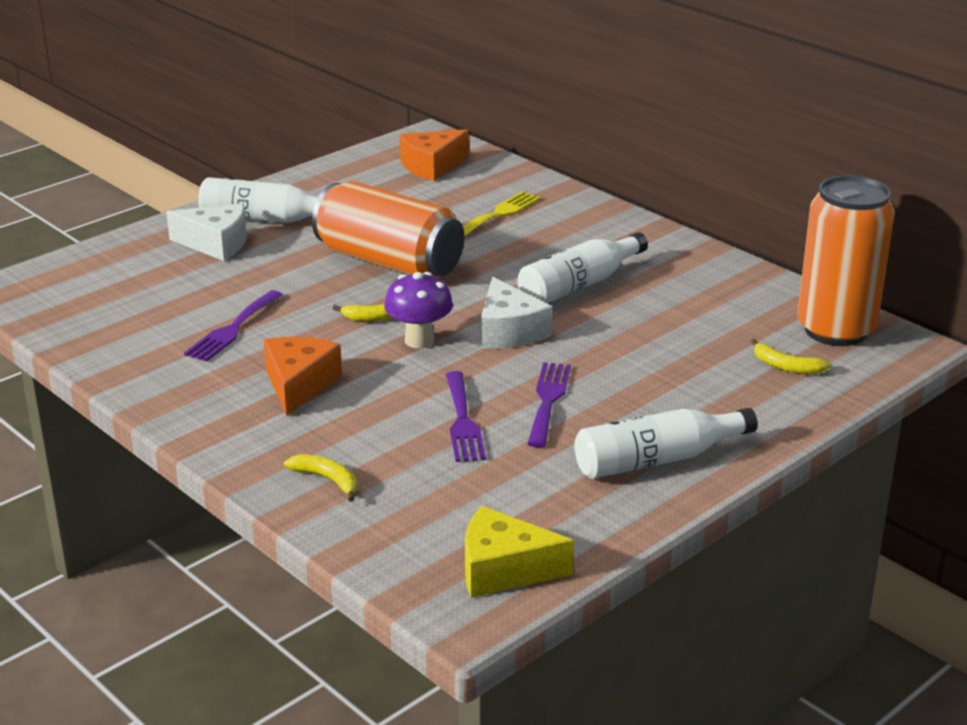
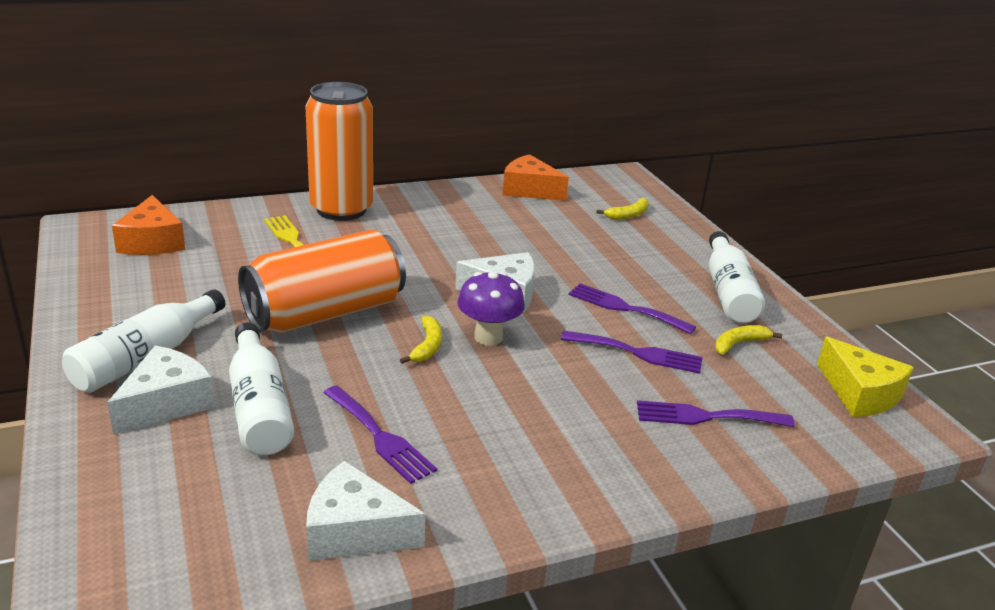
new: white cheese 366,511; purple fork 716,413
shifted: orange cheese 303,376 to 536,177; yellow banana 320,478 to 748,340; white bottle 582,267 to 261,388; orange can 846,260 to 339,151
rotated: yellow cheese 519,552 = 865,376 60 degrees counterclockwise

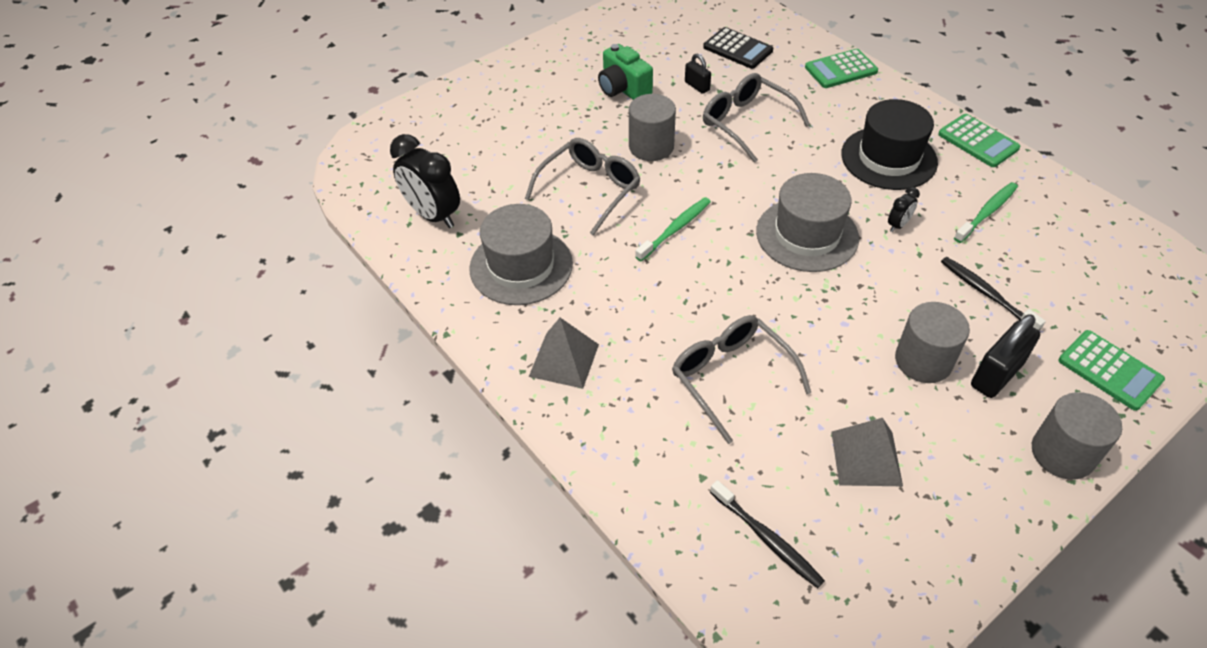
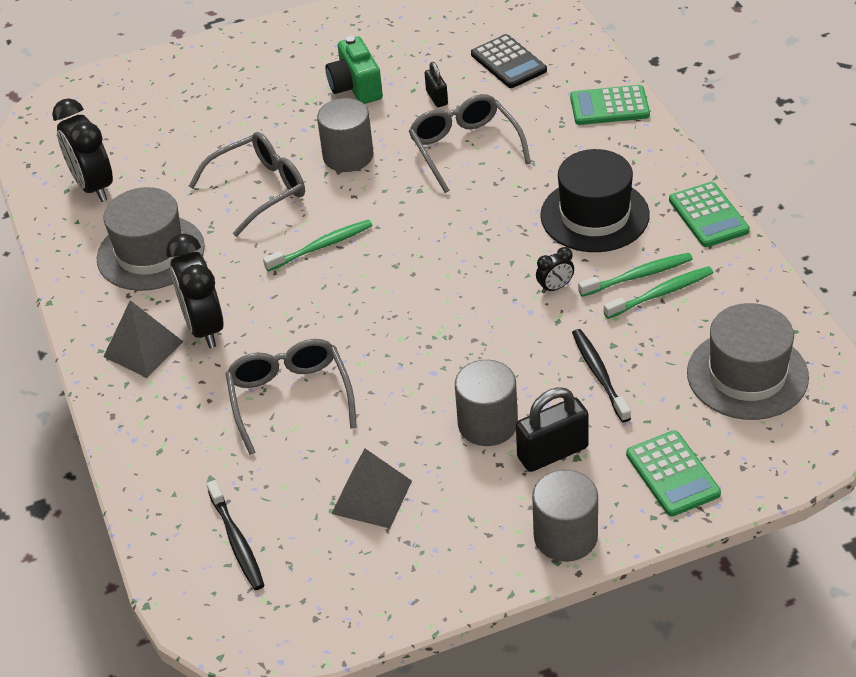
new: black clock 195,290; green toothbrush 635,275
shifted: grey hat 807,222 to 748,361

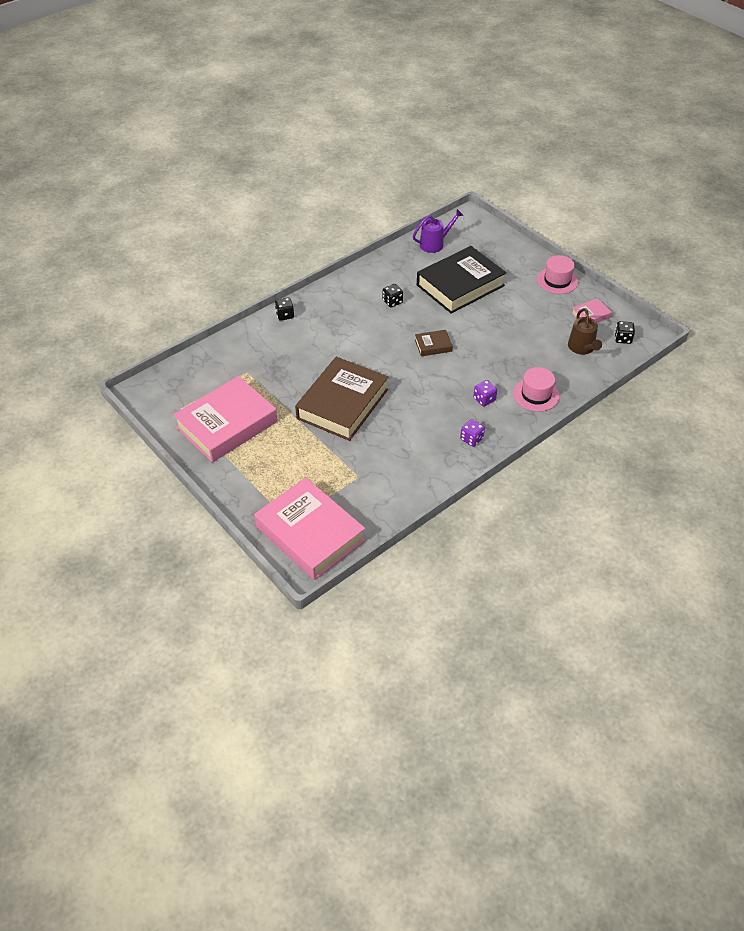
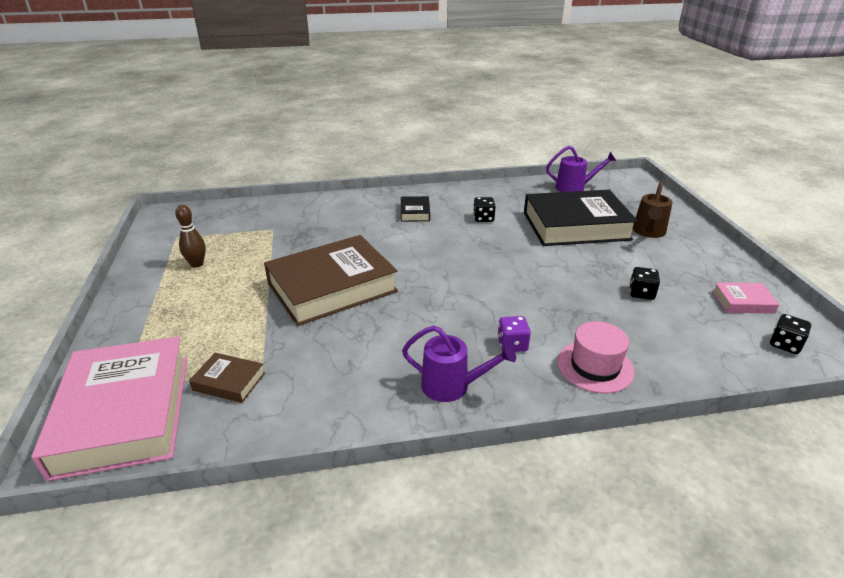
gone: pink hat 557,274
new: black book 415,209
shifted: black dice 284,309 to 644,283; brown book 434,343 to 227,378; brown watering can 585,331 to 653,209
swapped: pink book 225,419 to brown bowling pin 190,236; purple dice 472,433 to purple watering can 459,363

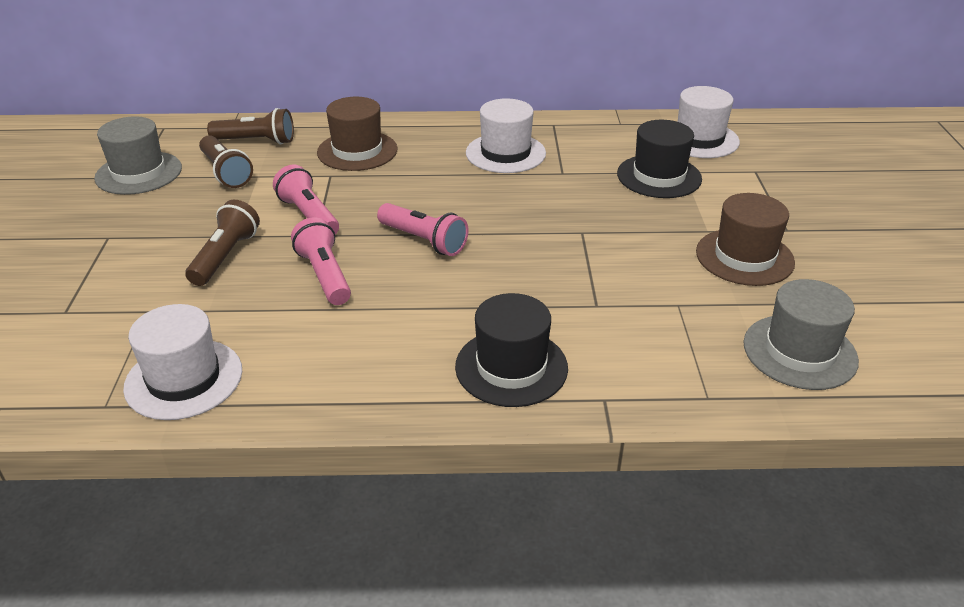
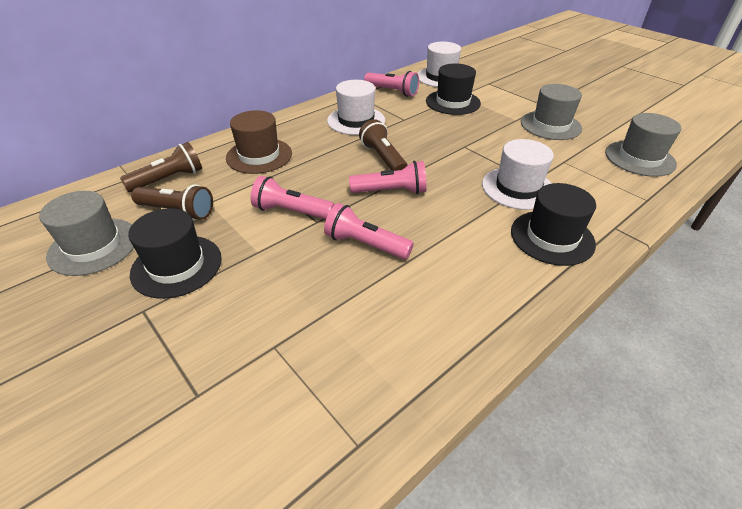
new: black hat 175,253; pink flashlight 391,84
shifted: white hat 182,362 to 518,174; brown flashlight 222,243 to 383,145
repainted: brown hat 745,239 to grey hat 551,112

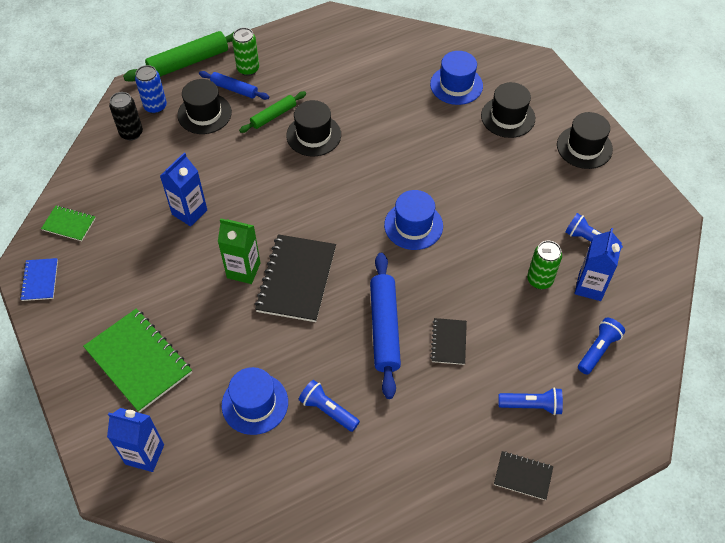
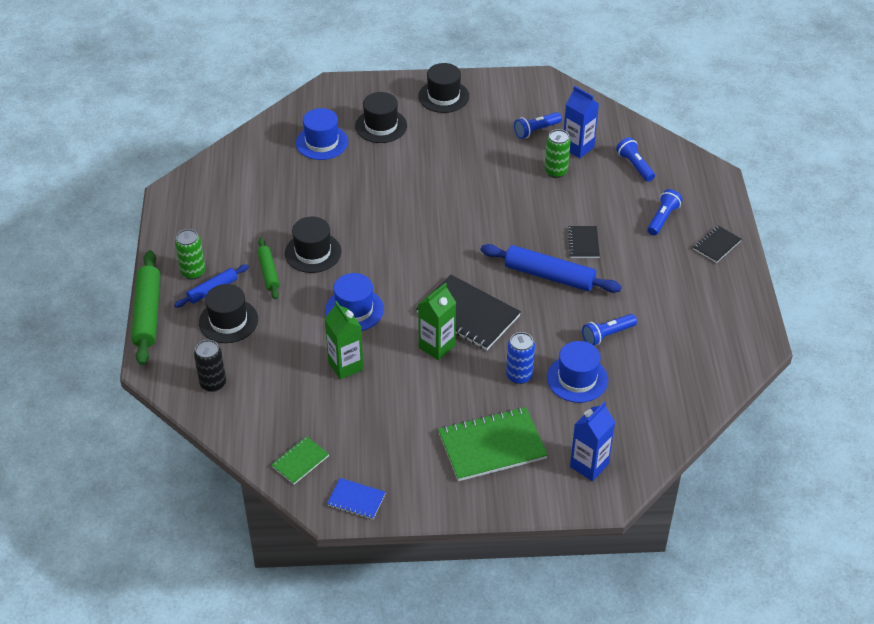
shifted: blue can 151,89 to 520,358; blue hat 413,220 to 354,302
repainted: blue carton 183,189 to green carton 344,340
rotated: black notebook 449,341 = 583,242 60 degrees clockwise

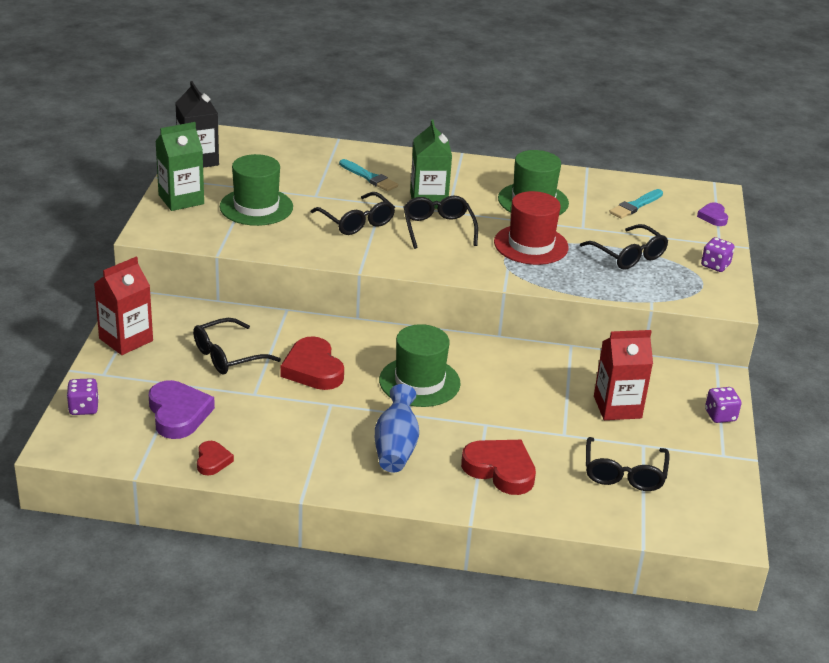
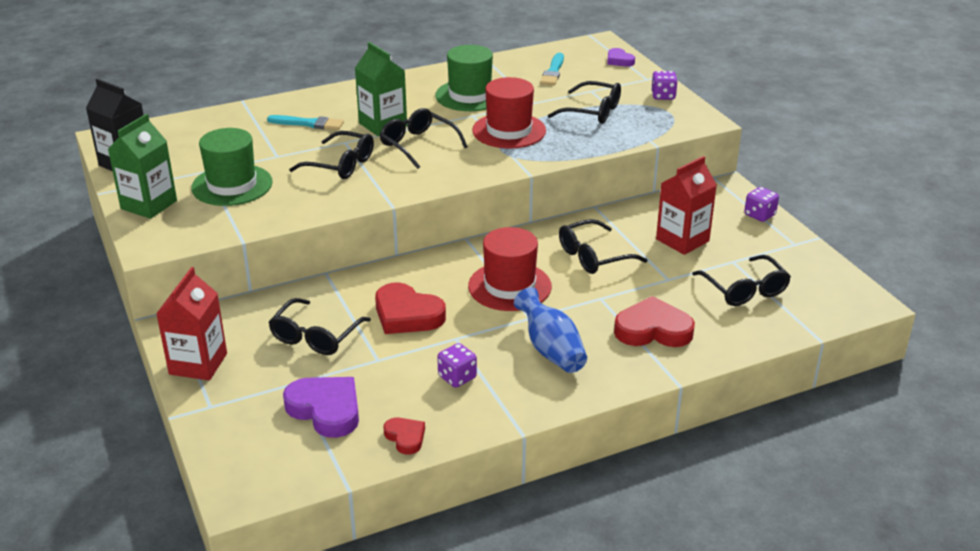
new: black glasses 603,246
shifted: purple dice 83,396 to 457,365
repainted: green hat 420,365 to red hat 510,269

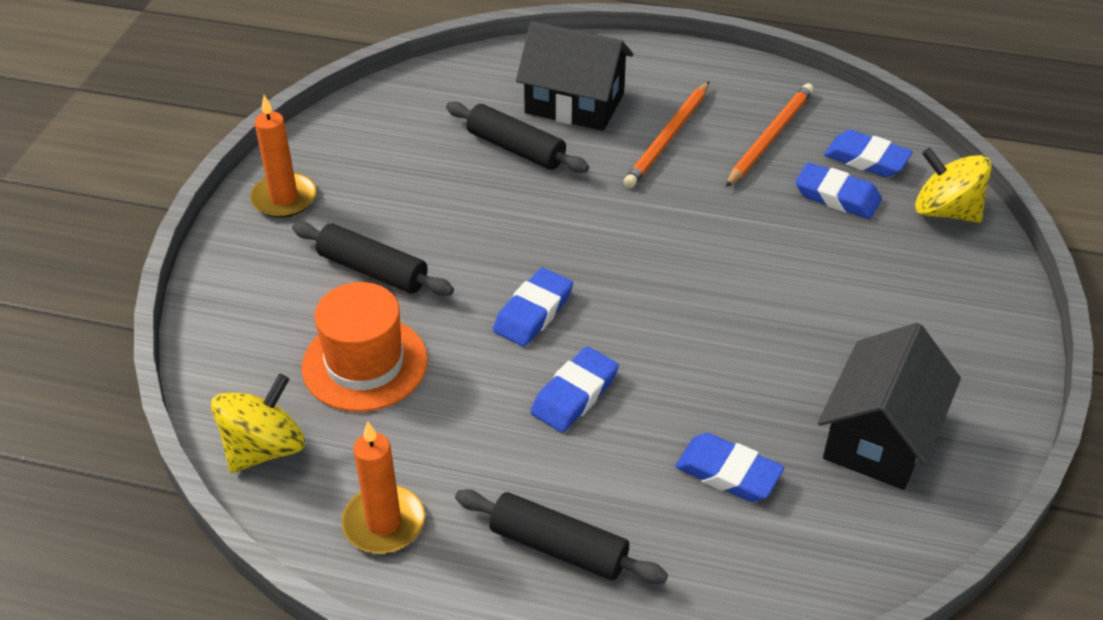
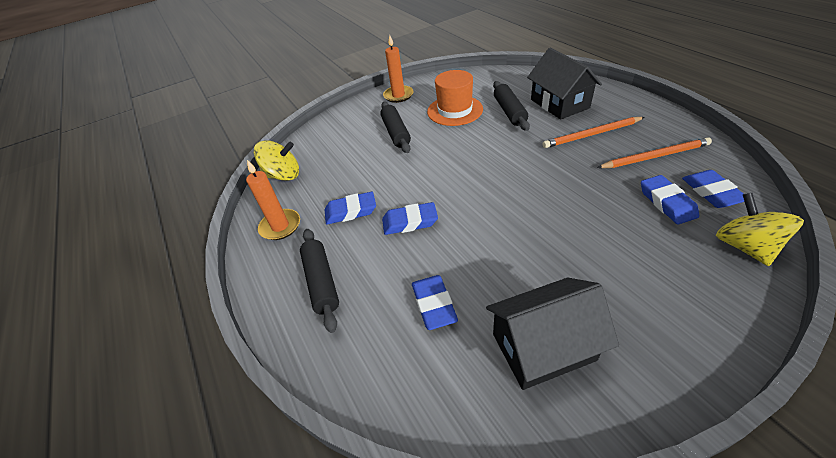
shifted: orange hat 365,347 to 455,98; blue eraser 533,307 to 350,208

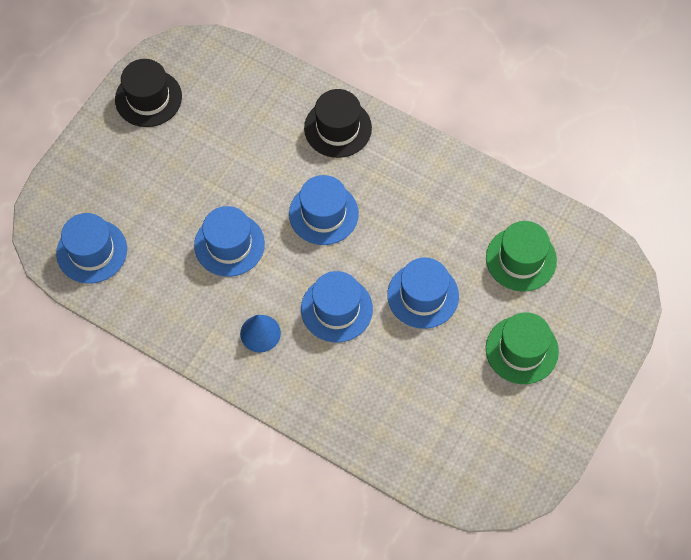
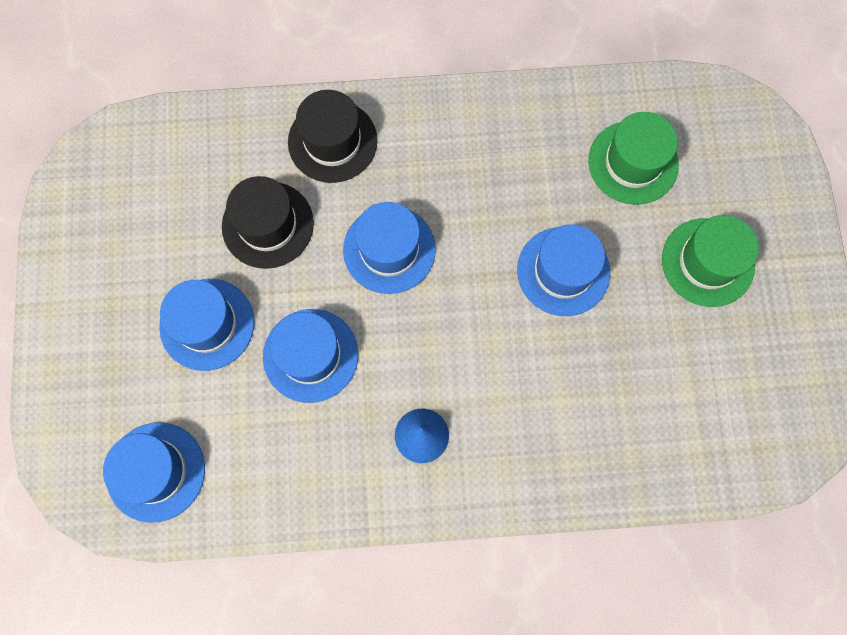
shifted: black hat 148,93 to 268,222; blue hat 337,306 to 206,325

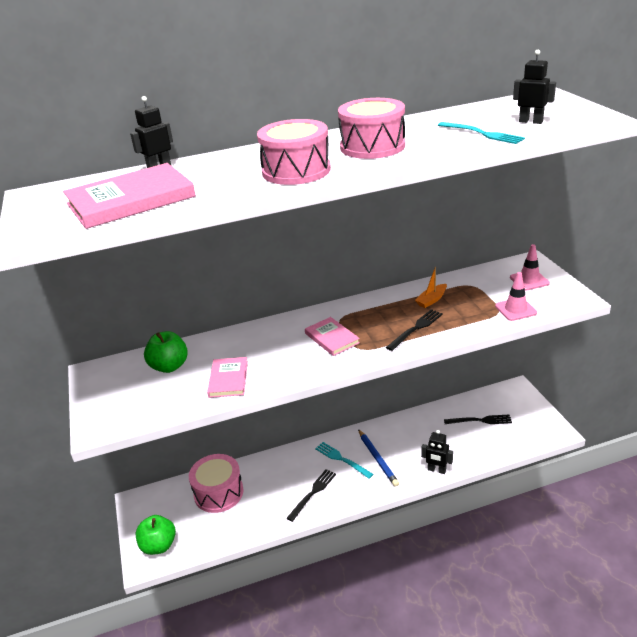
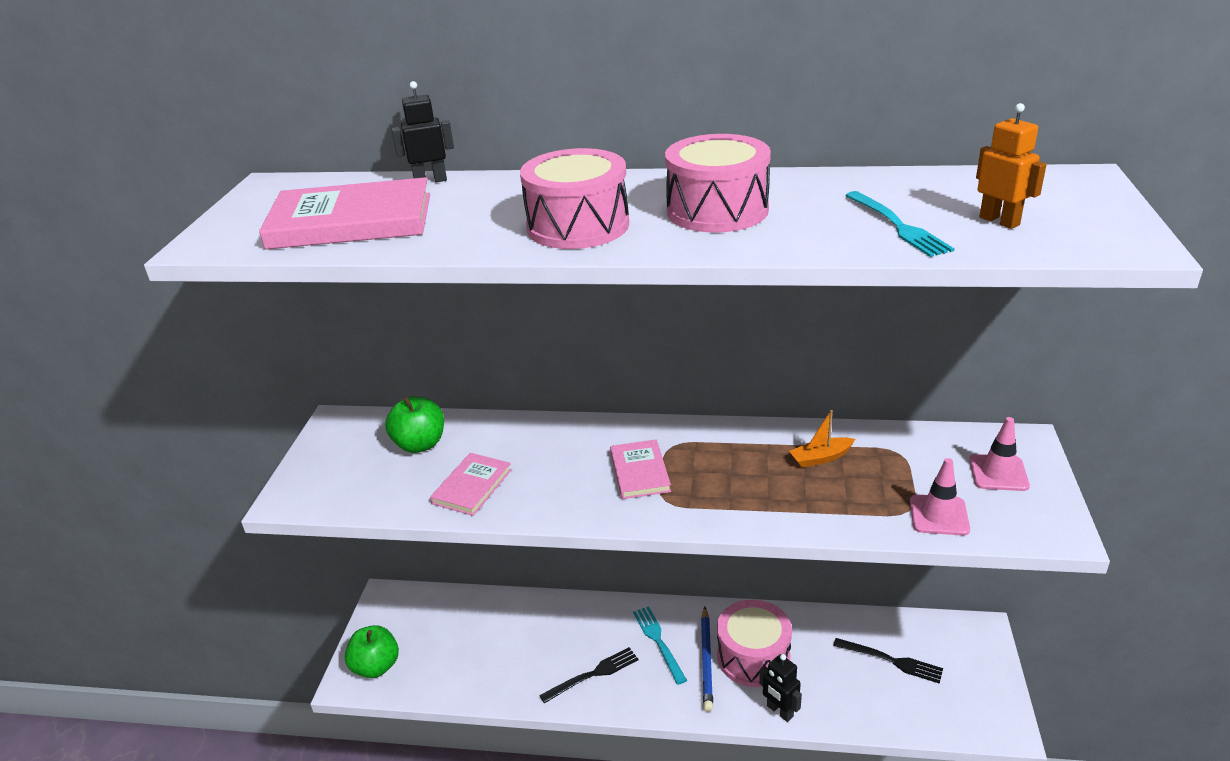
gone: black fork 414,330
shifted: pink drum 216,483 to 754,643
repainted: black robot 534,87 to orange robot 1011,166

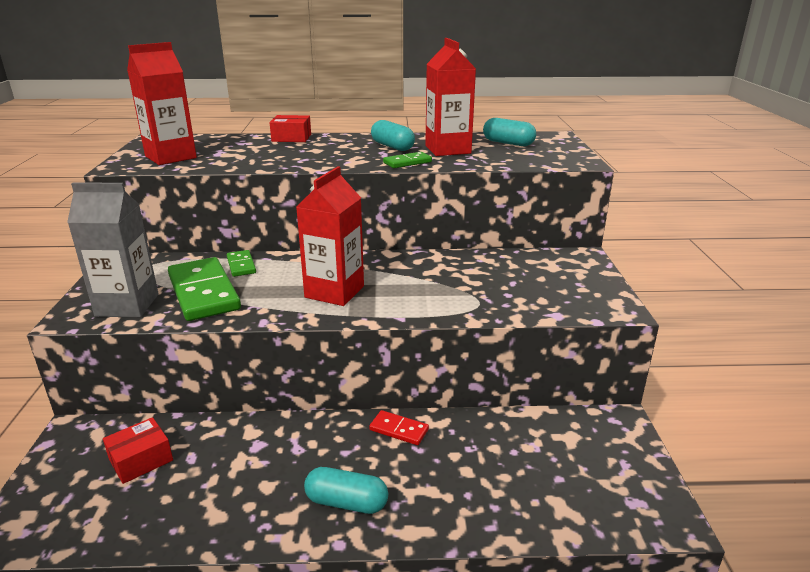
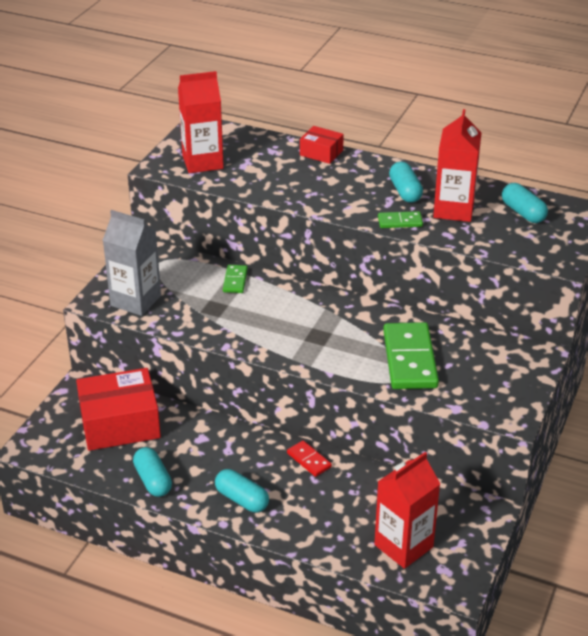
new: turquoise capsule 152,472
shifted: green domino 204,289 to 411,355; red carton 330,236 to 407,510
scaled: red box 138,450 = 118,409 x1.95

